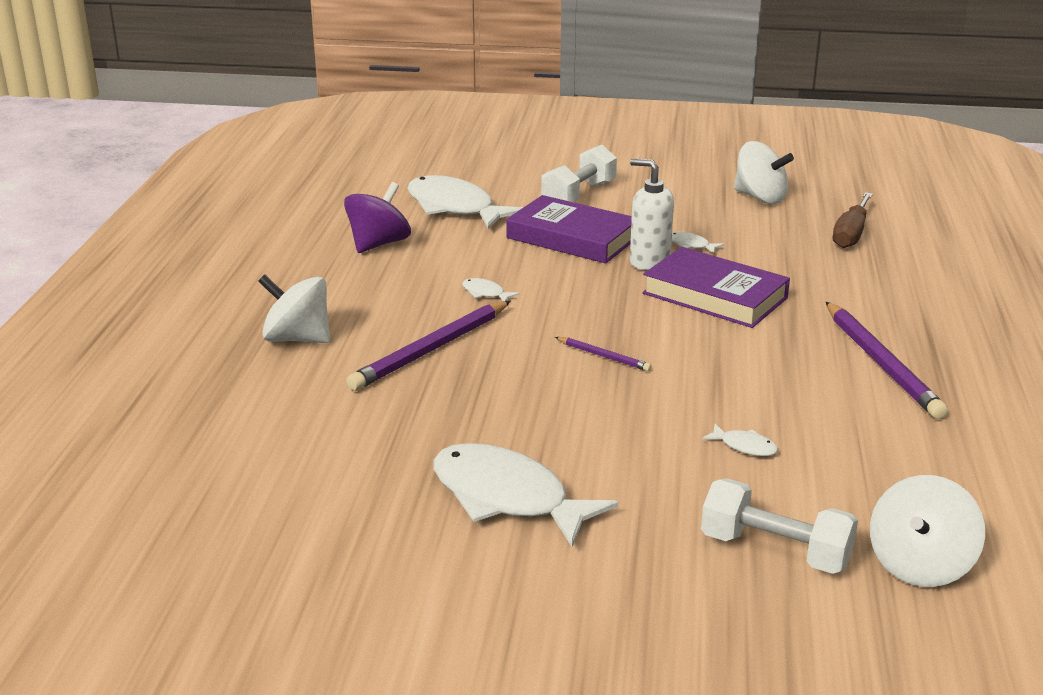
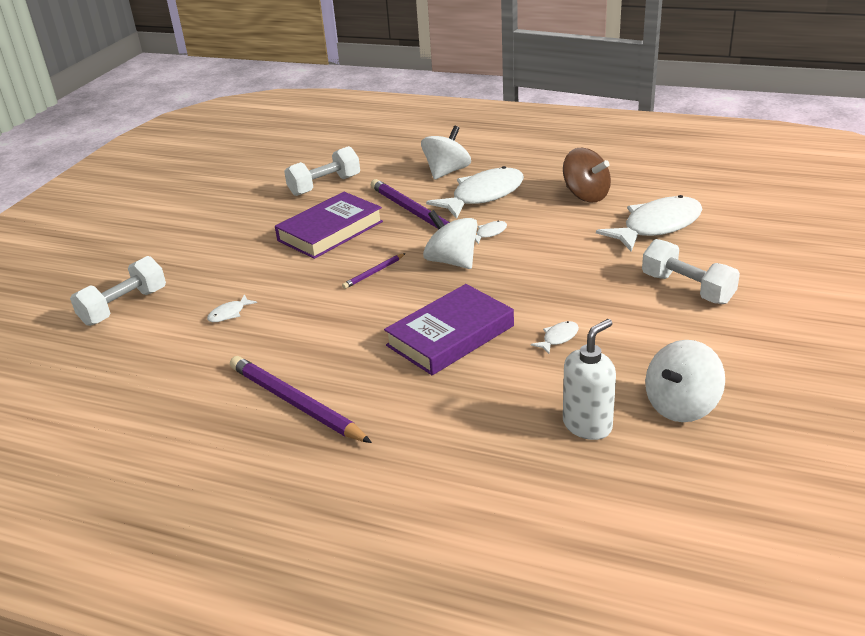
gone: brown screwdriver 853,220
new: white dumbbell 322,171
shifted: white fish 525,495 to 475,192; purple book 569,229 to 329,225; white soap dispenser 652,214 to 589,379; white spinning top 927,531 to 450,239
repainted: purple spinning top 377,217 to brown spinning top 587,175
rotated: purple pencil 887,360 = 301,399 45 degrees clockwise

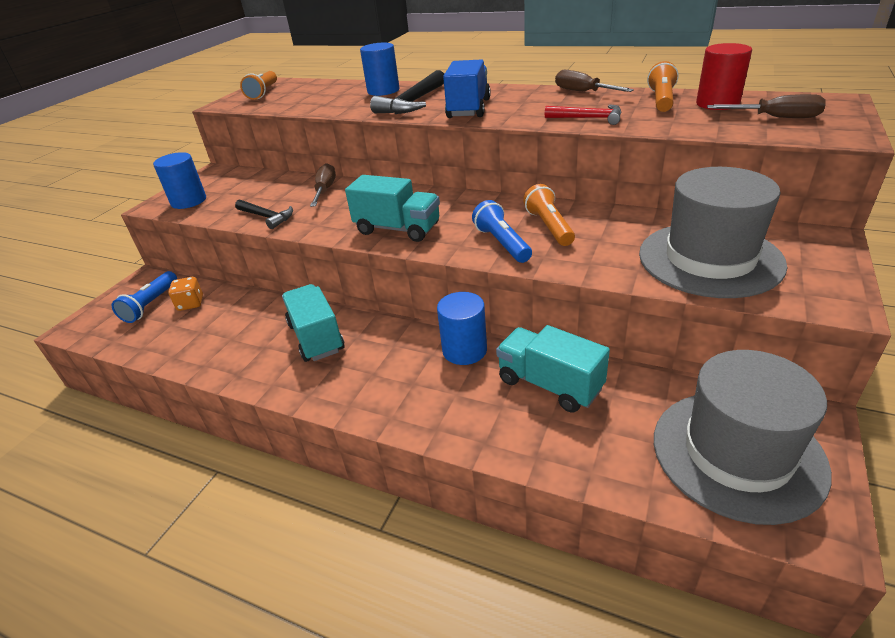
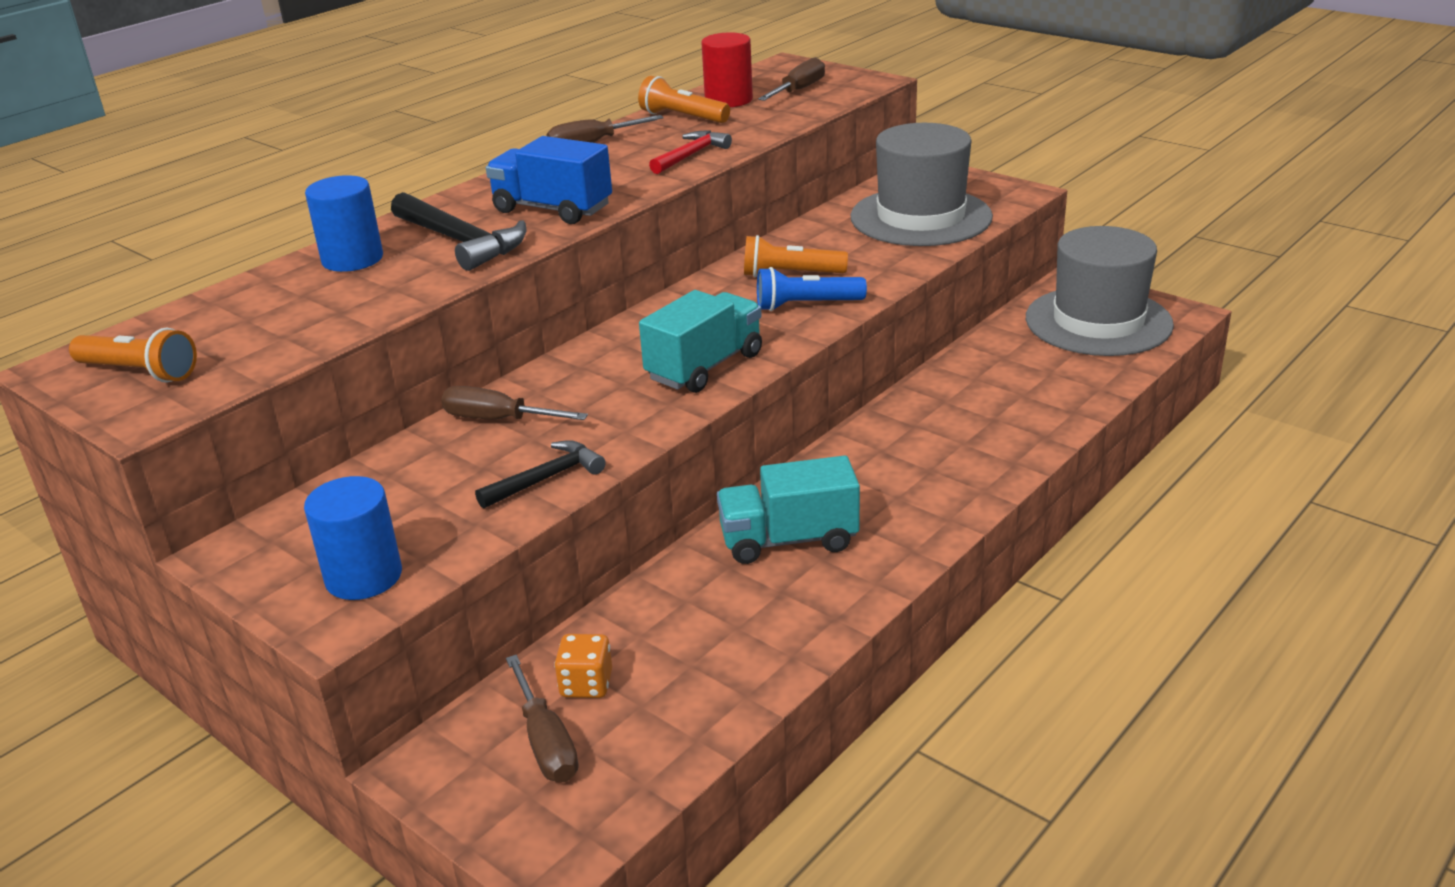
gone: blue cylinder 462,328; turquoise truck 553,369
swapped: blue flashlight 144,297 to brown screwdriver 542,718

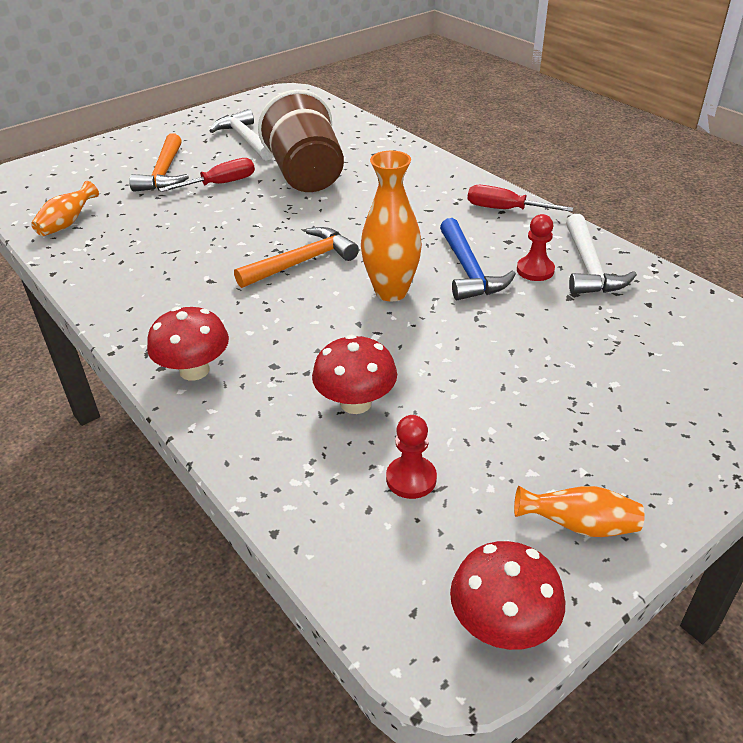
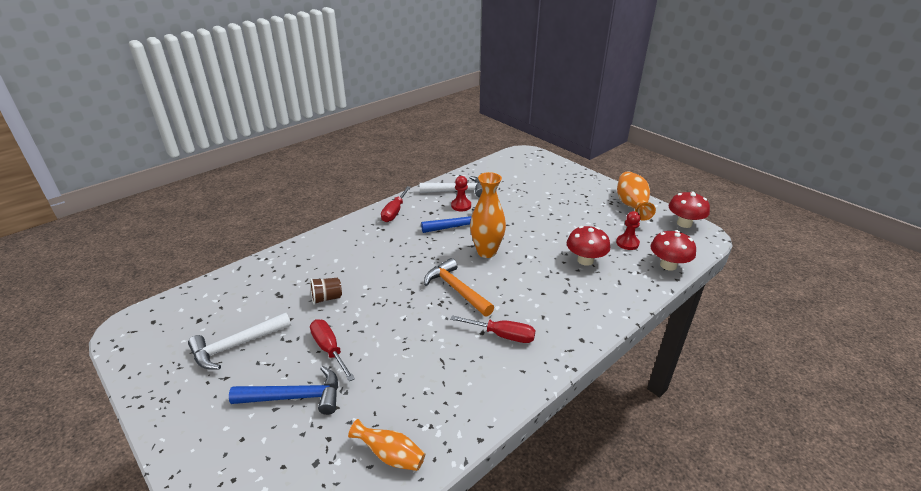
new: red screwdriver 493,329
shifted: red mushroom 188,344 to 673,250
repainted: orange hammer 159,162 to blue hammer 283,390
scaled: brown cup 301,140 = 326,291 x0.42; orange vase 579,511 = 636,196 x1.66

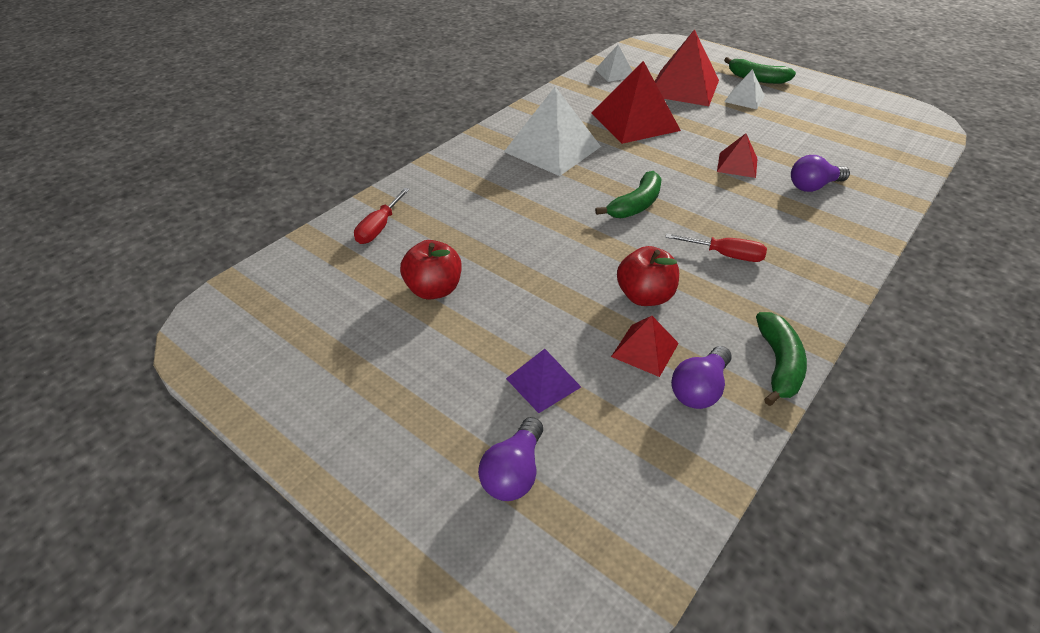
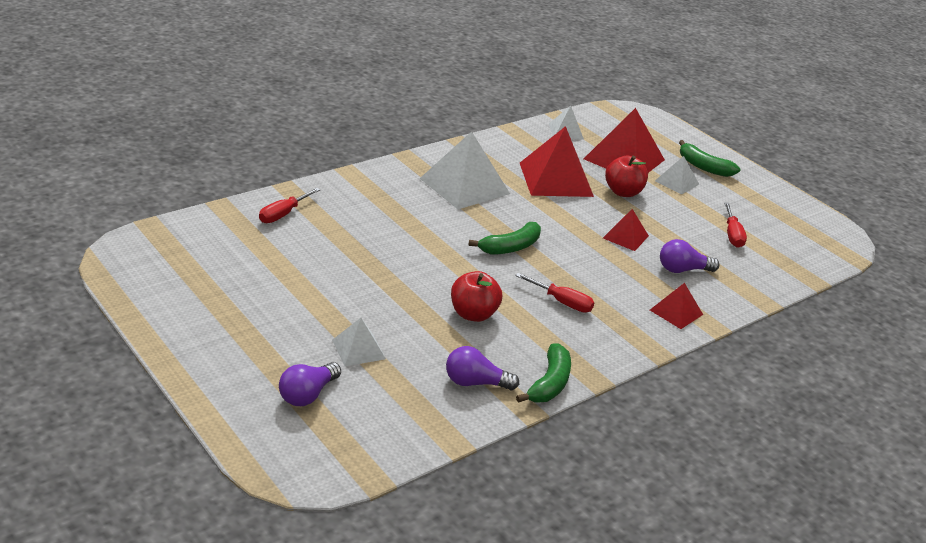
new: red screwdriver 735,225
shifted: red apple 431,269 to 626,176; red pyramid 645,346 to 676,306
repainted: purple pyramid 543,381 to white pyramid 359,342
rotated: purple light bulb 701,377 = 482,368 45 degrees clockwise

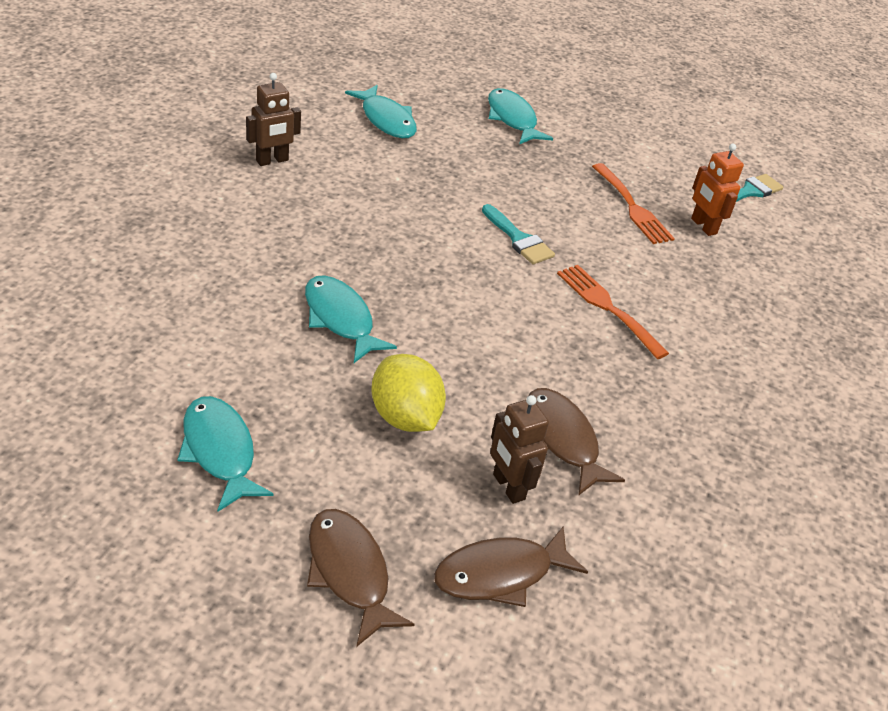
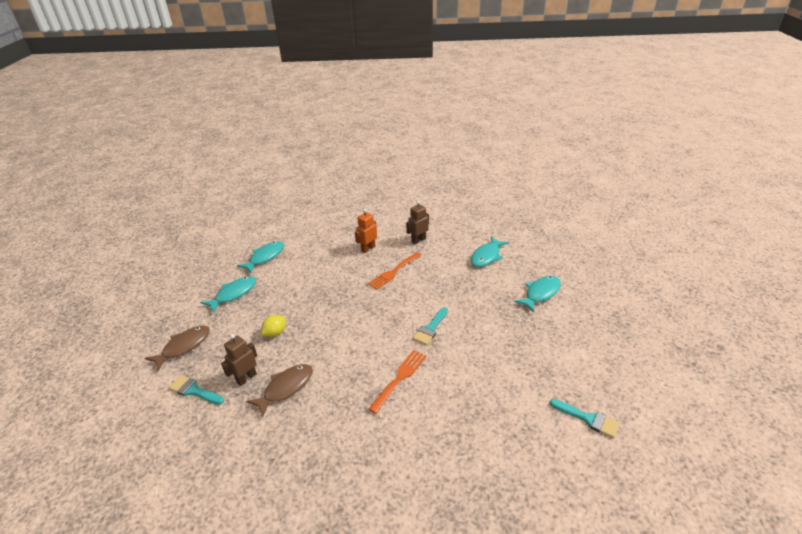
shifted: turquoise fish 351,319 to 260,257; orange fork 633,203 to 395,271; orange robot 717,190 to 366,231
swapped: brown fish 511,566 to turquoise brush 196,389
rotated: brown robot 273,119 = 417,222 105 degrees clockwise
scaled: yellow lemon 408,393 = 273,326 x0.64

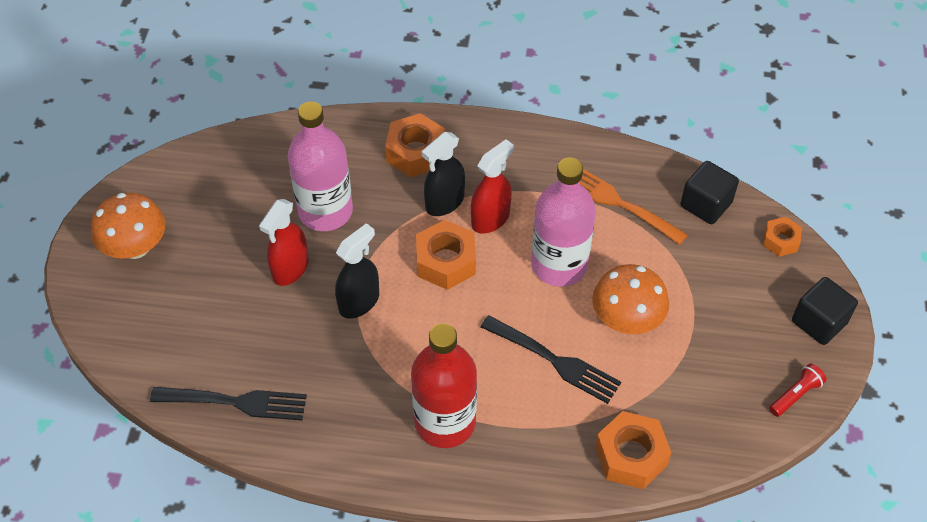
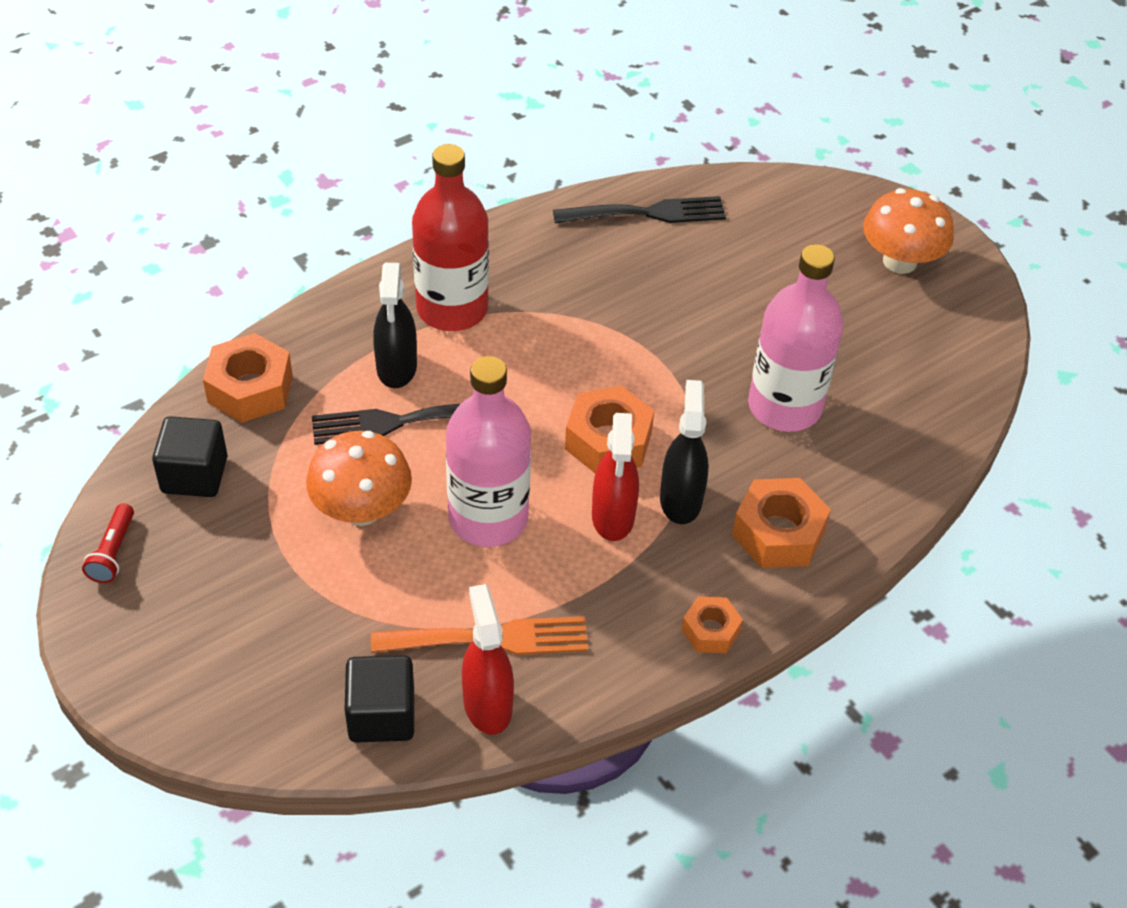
shifted: red spray bottle 284,242 to 488,659; black spray bottle 357,271 to 395,325; orange nut 782,237 to 712,625; black cube 825,311 to 189,456
rotated: black fork 228,403 = 639,209 150 degrees counterclockwise

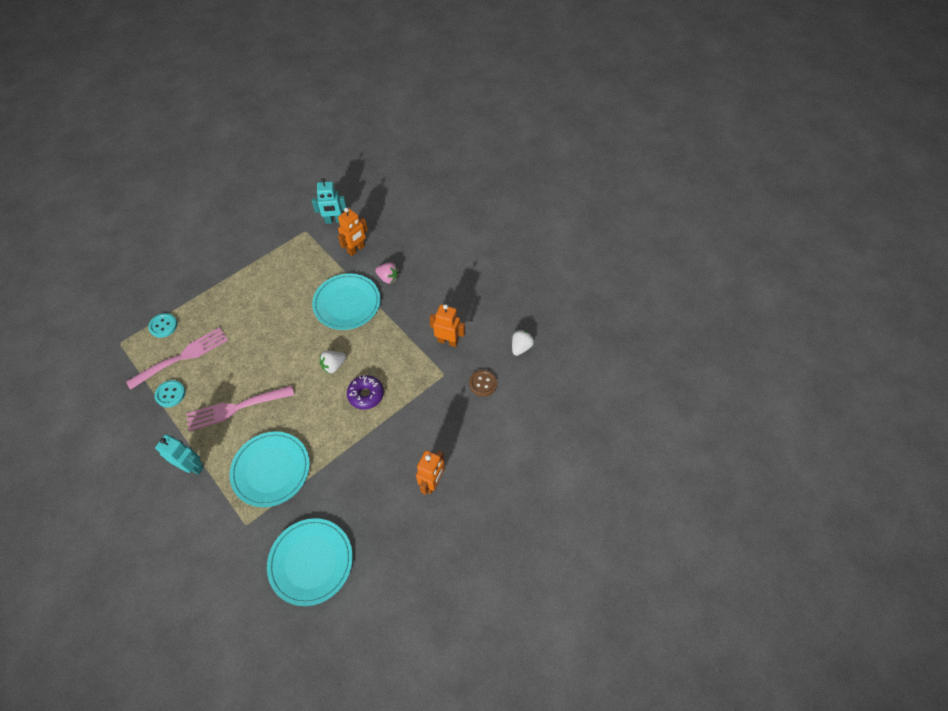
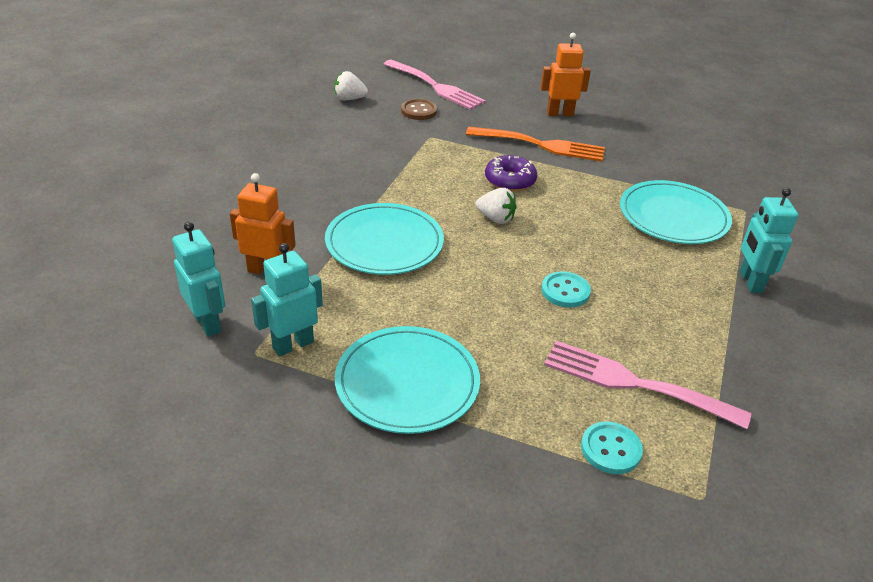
gone: pink strawberry 387,273; orange robot 447,325
new: turquoise robot 287,299; orange fork 535,144
shifted: turquoise button 170,393 to 566,289; pink fork 240,408 to 434,85; turquoise plate 310,562 to 407,380

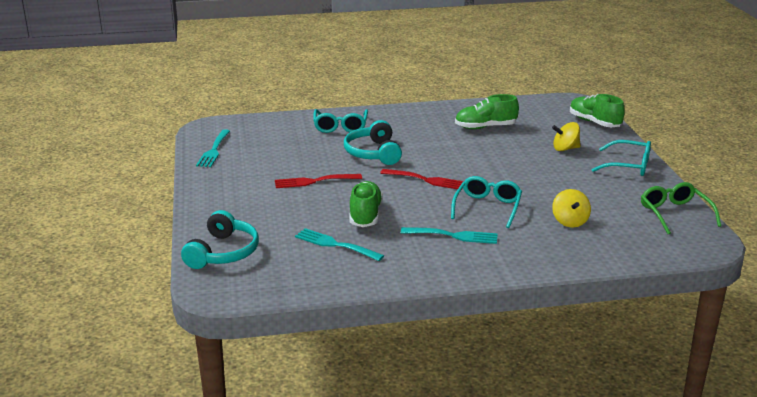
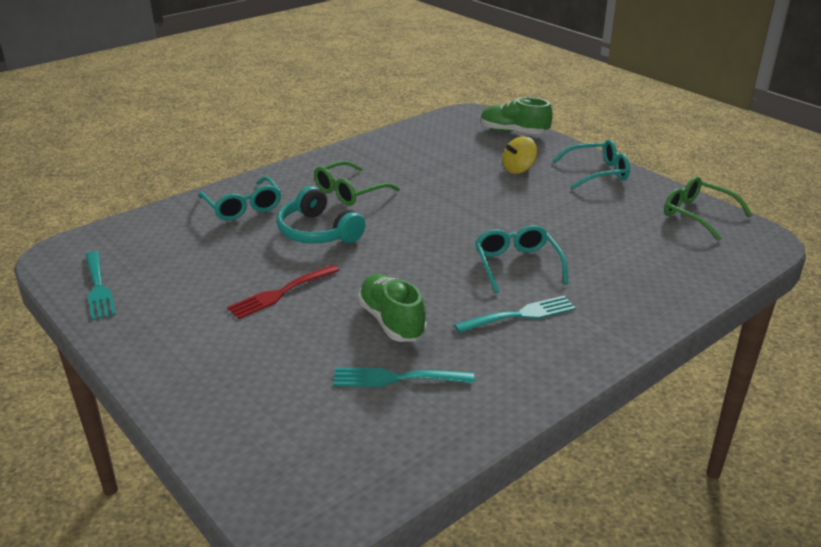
gone: turquoise headphones 220,239; red fork 421,179; green shoe 487,111; yellow spinning top 571,208
new: green glasses 357,183

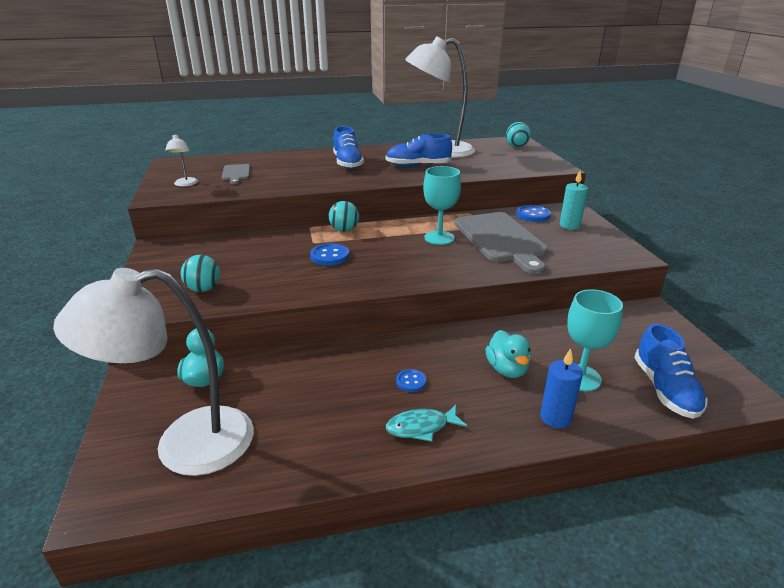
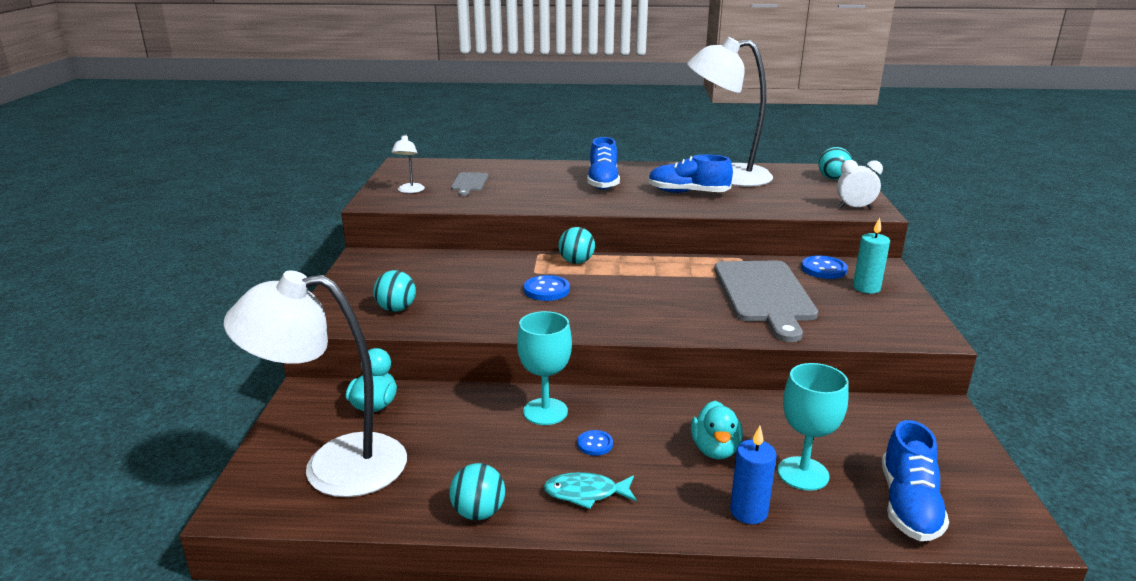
new: turquoise ball 477,491; white clock 860,184
shifted: turquoise goblet 442,205 to 544,368

